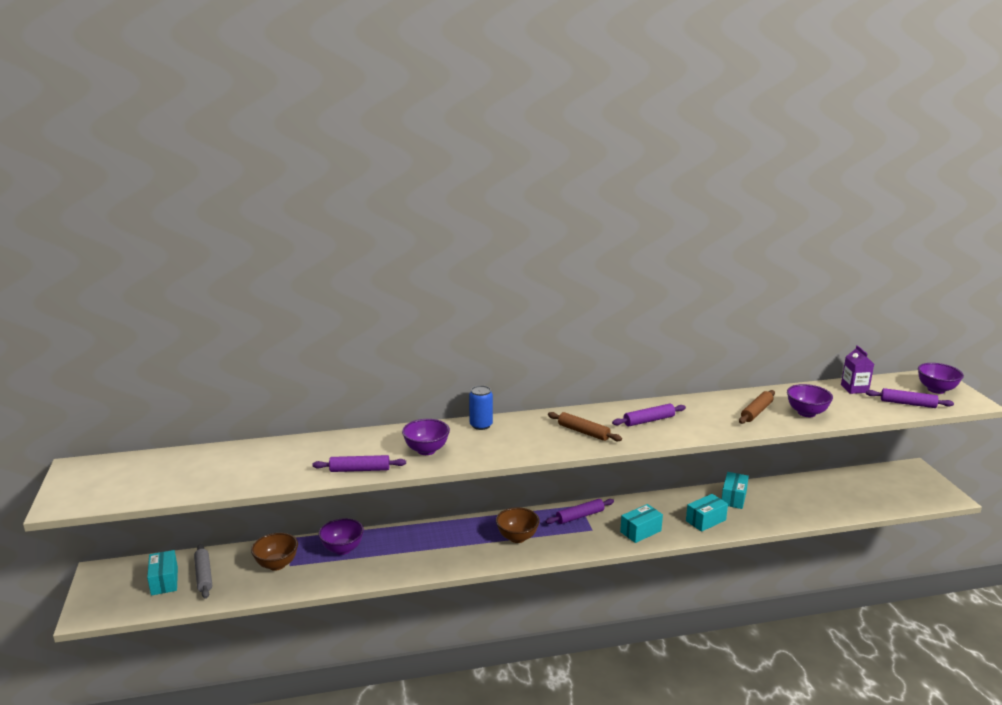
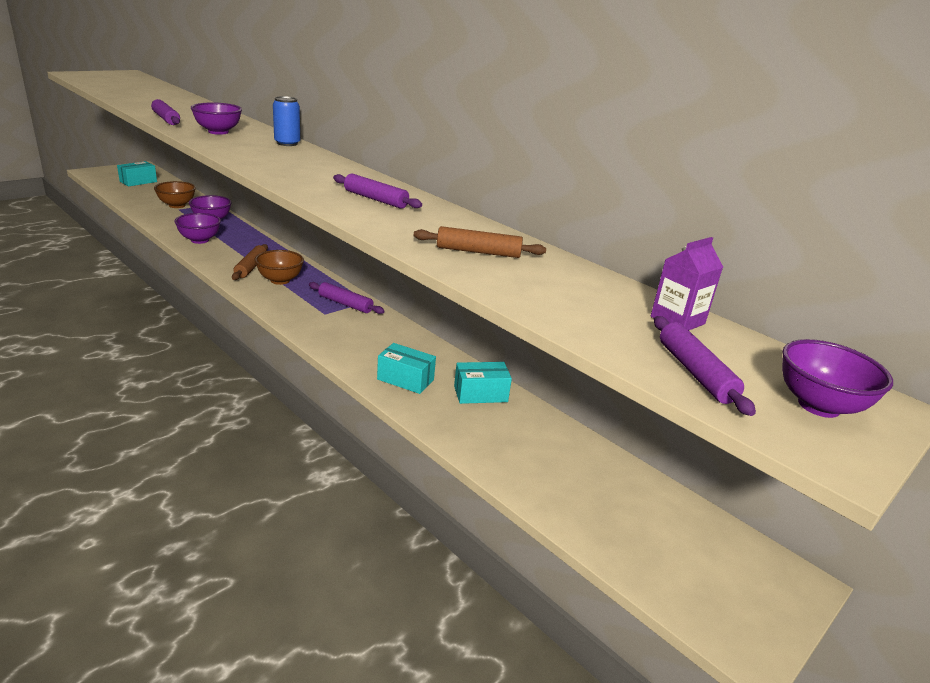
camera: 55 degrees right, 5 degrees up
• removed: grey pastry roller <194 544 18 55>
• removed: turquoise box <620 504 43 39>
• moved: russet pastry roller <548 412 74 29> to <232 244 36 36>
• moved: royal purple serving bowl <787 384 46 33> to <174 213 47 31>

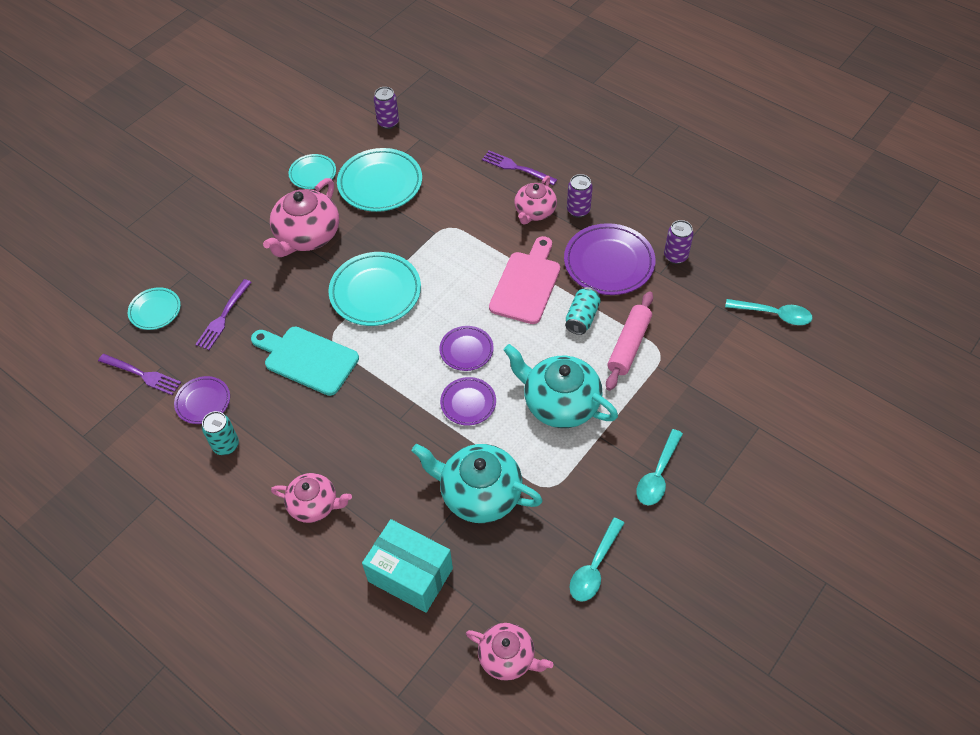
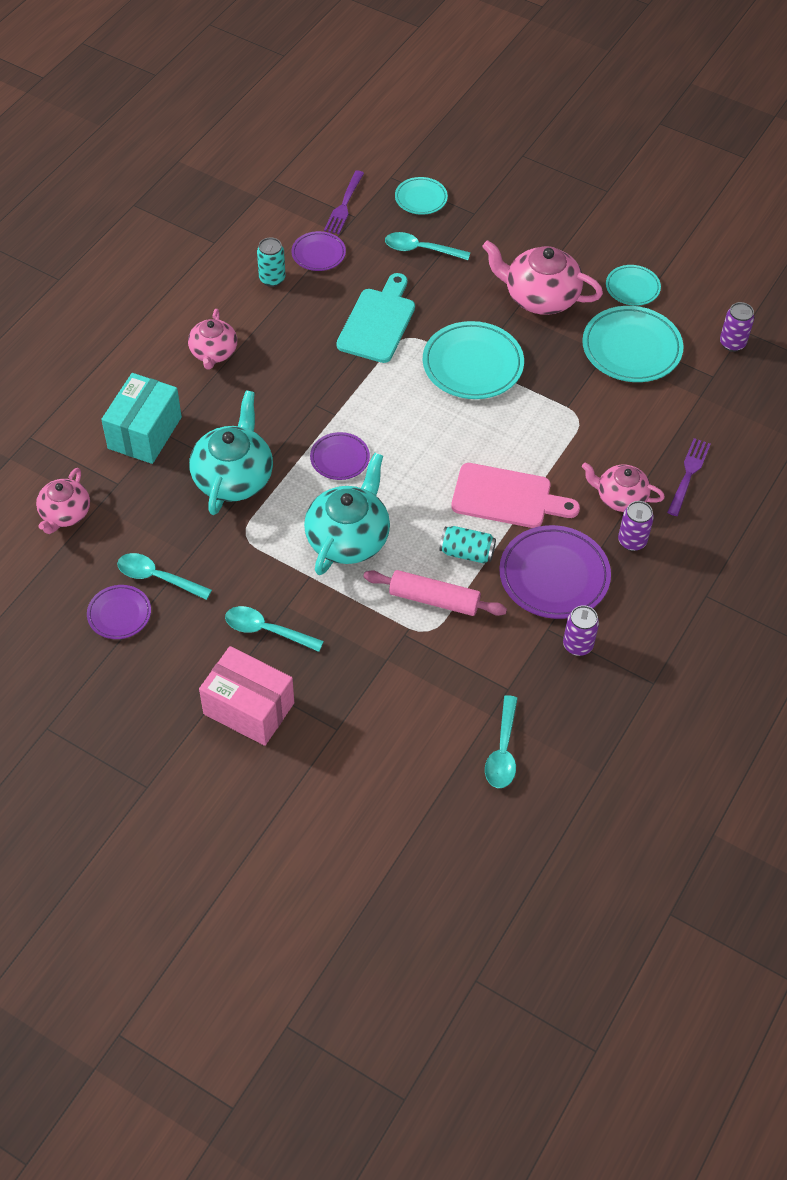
camera: 80 degrees right, 0 degrees up
• added: rosy box <199 646 95 100>
• moved: royal purple flat dish <439 326 55 45> to <87 585 64 54>
• replaced: royal purple fork <195 279 57 71> to turquoise tablespoon <385 232 85 28>

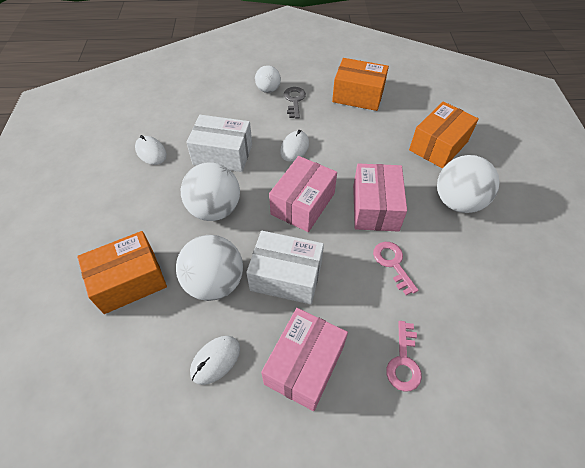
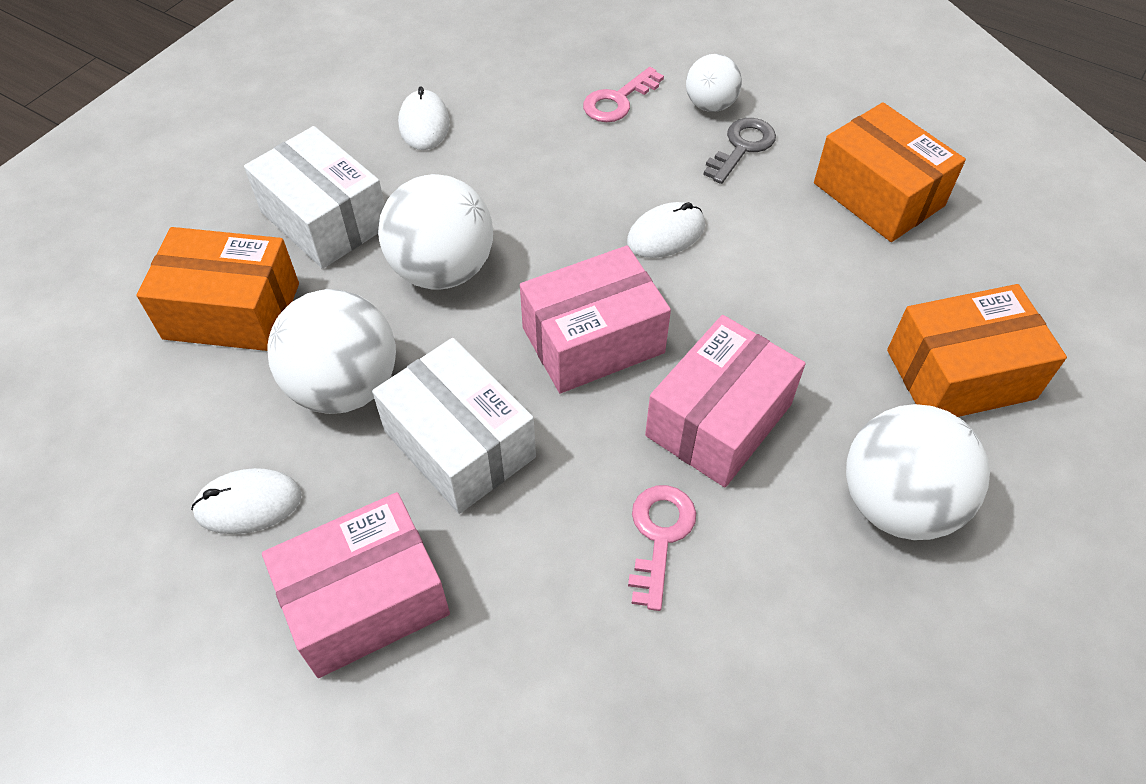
camera: 35 degrees right, 0 degrees up
• moved: white box <186 115 66 57> to <244 126 141 143>
• moved: rosy latchkey <386 321 36 71> to <583 67 81 55>

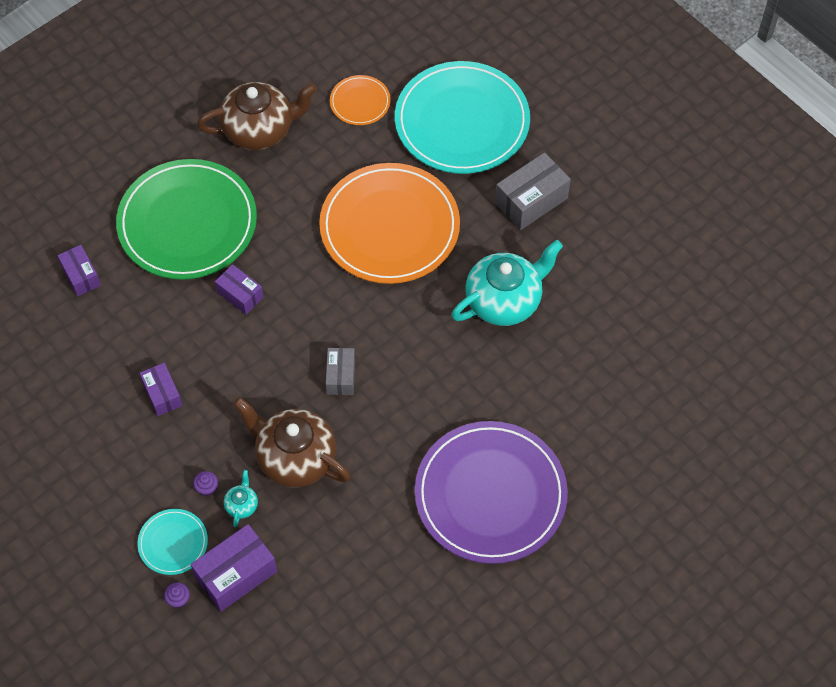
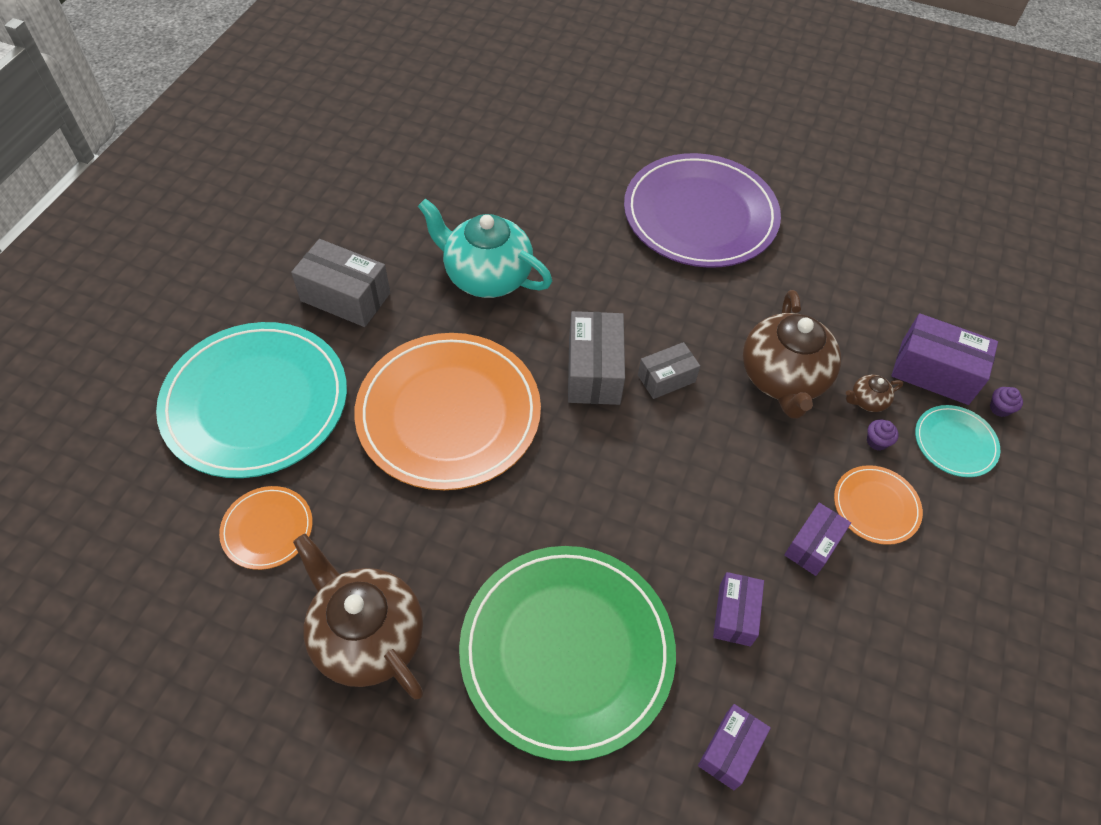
camera: 120 degrees left, 5 degrees down
• added: grey box <568 311 57 94>
• added: orange-coloured flat dish <834 465 89 80>
• moved: royal purple box <215 264 49 51> to <713 572 51 74>
• recoloured: turquoise china teapot <224 470 34 57> to russet china teapot <846 375 57 37>

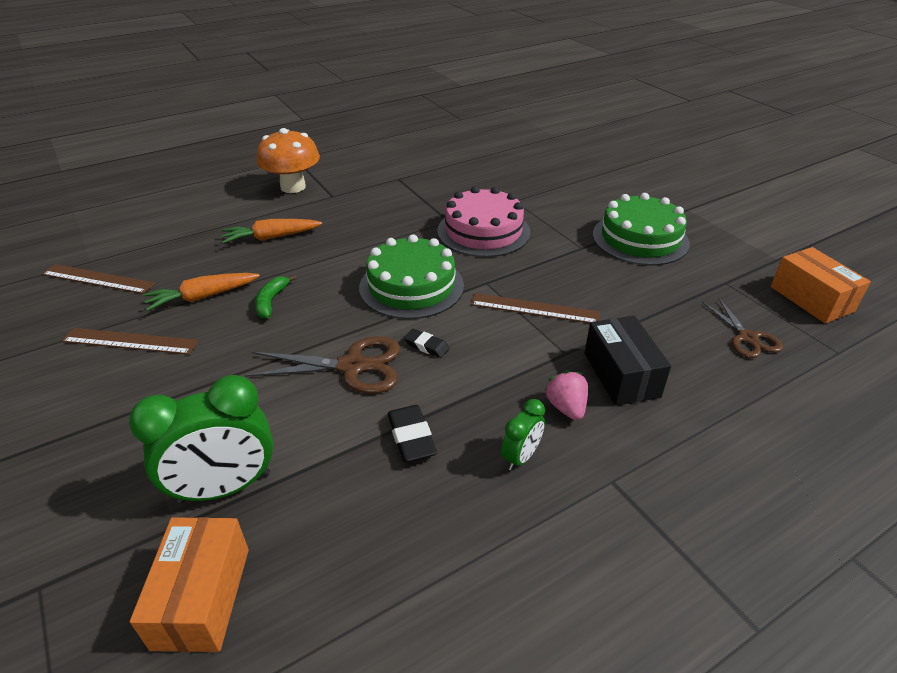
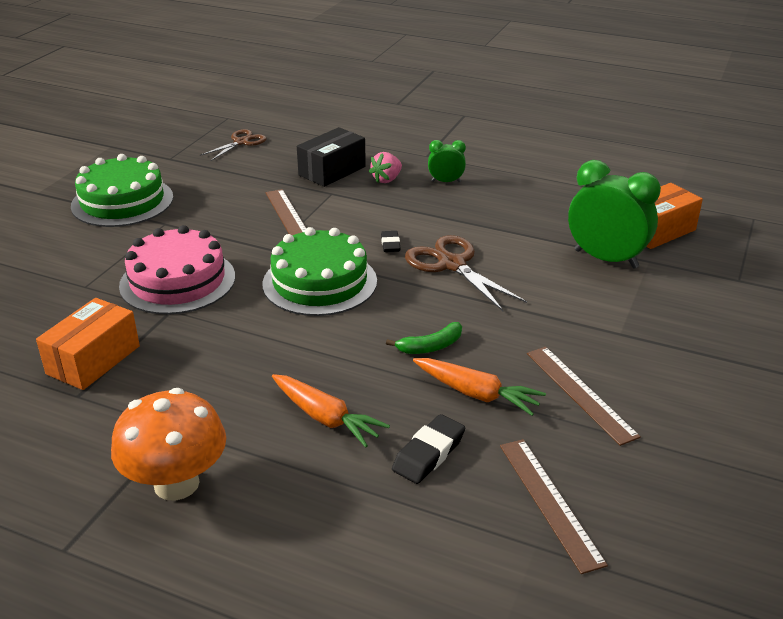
camera: 125 degrees left, 5 degrees down
• moved: black eraser <388 405 49 57> to <392 414 73 70>
• moved: orange-coloured box <771 247 100 76> to <36 298 104 92>

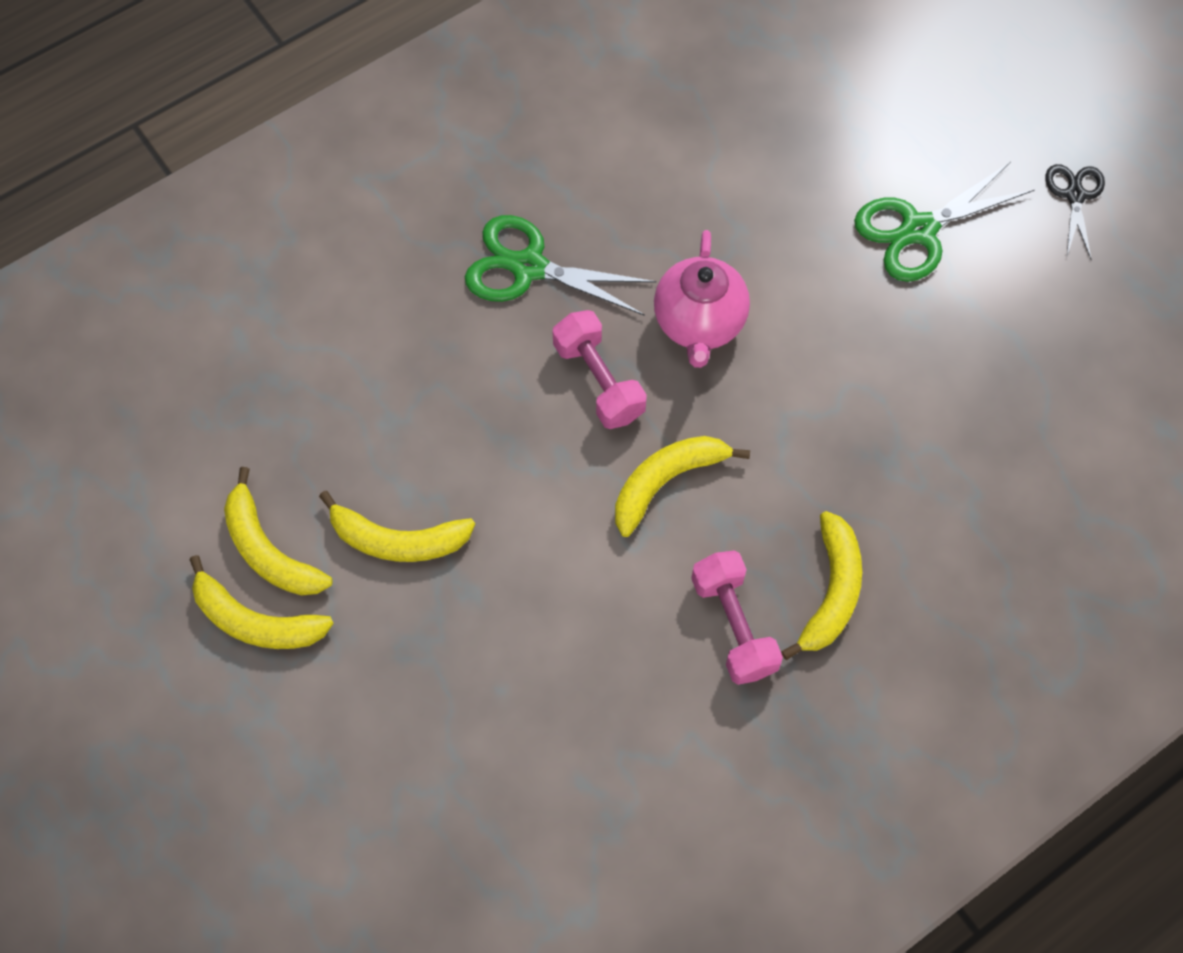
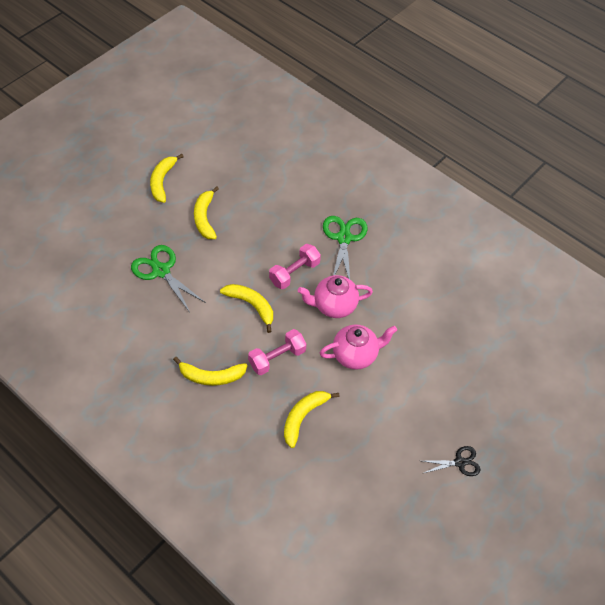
camera: 75 degrees right, 10 degrees down
• added: rosy china teapot <320 324 77 46>
• moved: bright yellow banana fruit <224 467 108 129> to <284 391 56 57>
• moved: rosy hand weight <691 551 92 134> to <248 329 58 46>
• moved: leaf-green shears <854 162 180 120> to <131 245 75 67>

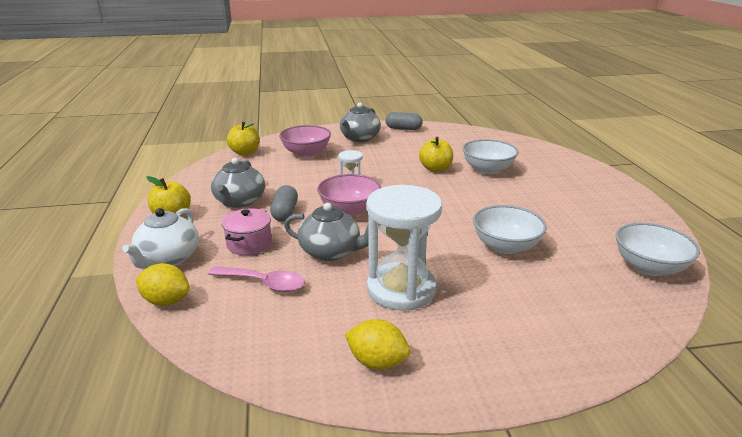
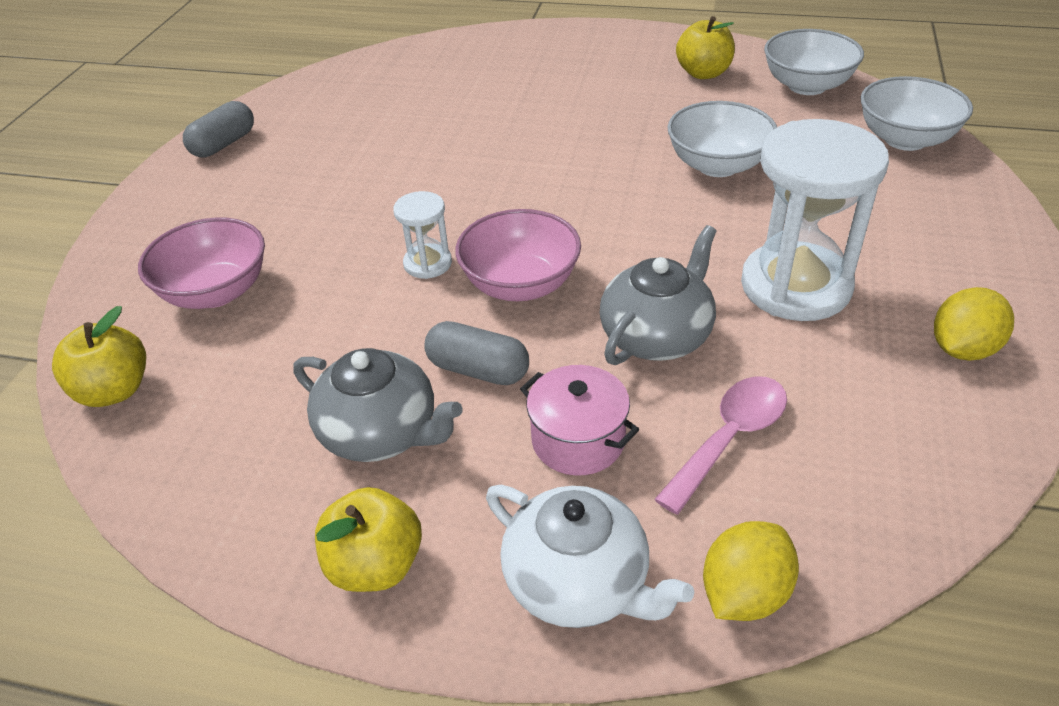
camera: 65 degrees left, 15 degrees up
• removed: grey china teapot <340 102 41 40>
• moved: bright yellow apple <419 137 34 35> to <676 16 59 63>
• moved: white serving bowl <462 139 56 35> to <860 76 113 75>

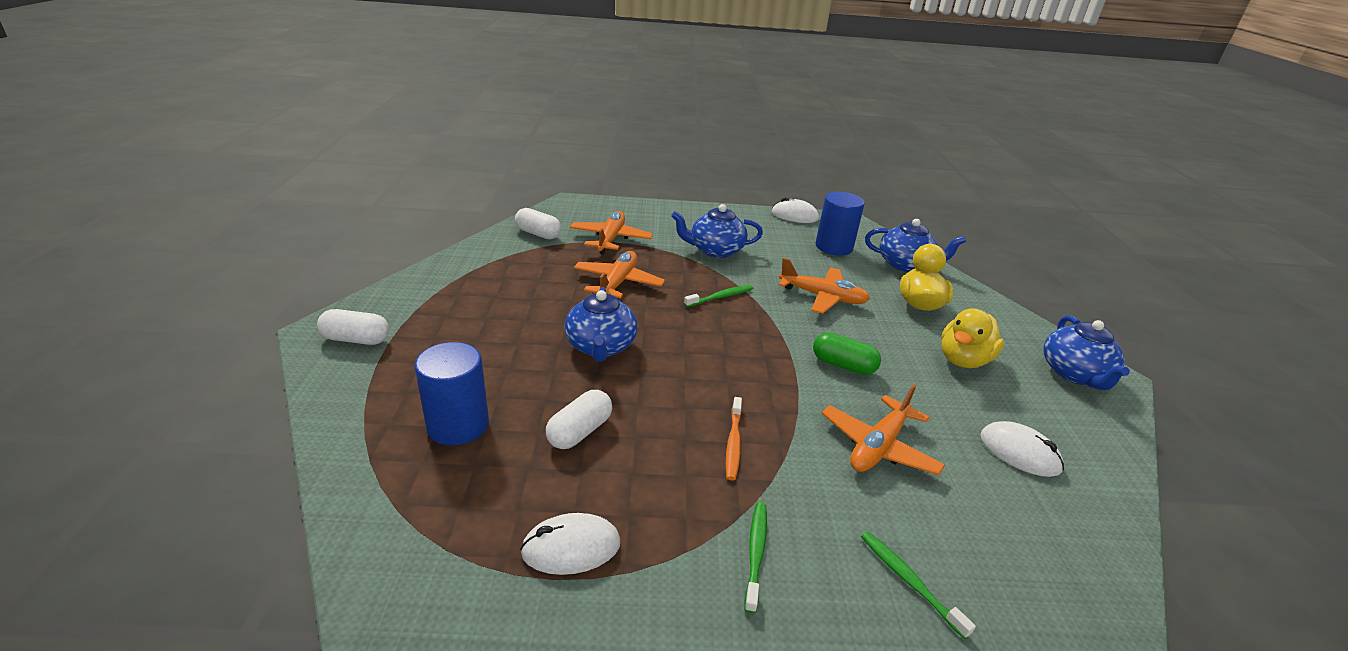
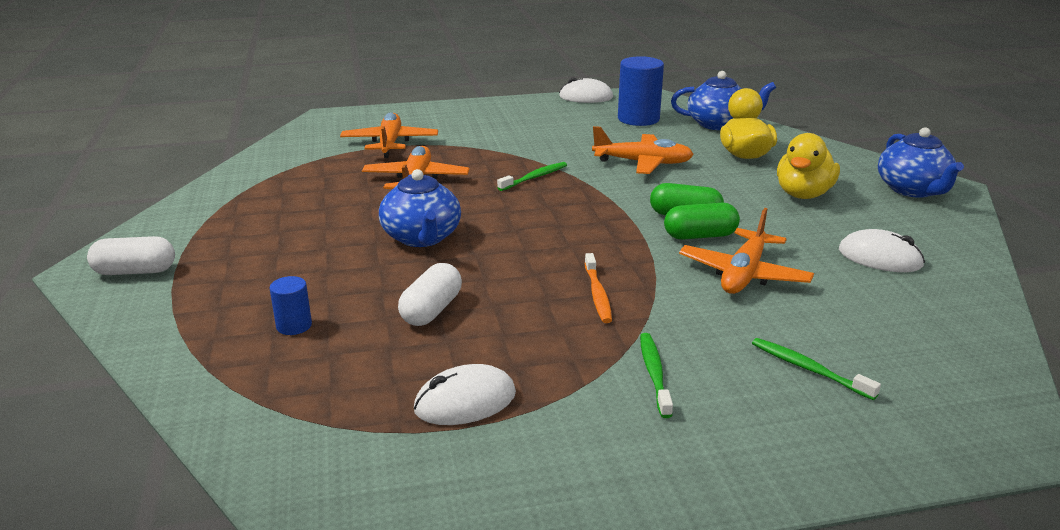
camera: 10 degrees left, 5 degrees down
• removed: white capsule <515 208 46 31>
• removed: blue china teapot <671 204 92 54>
• added: leaf-green capsule <664 203 76 36>
• resized: blue solid cylinder <414 342 75 103> = <270 276 42 59> x0.51

